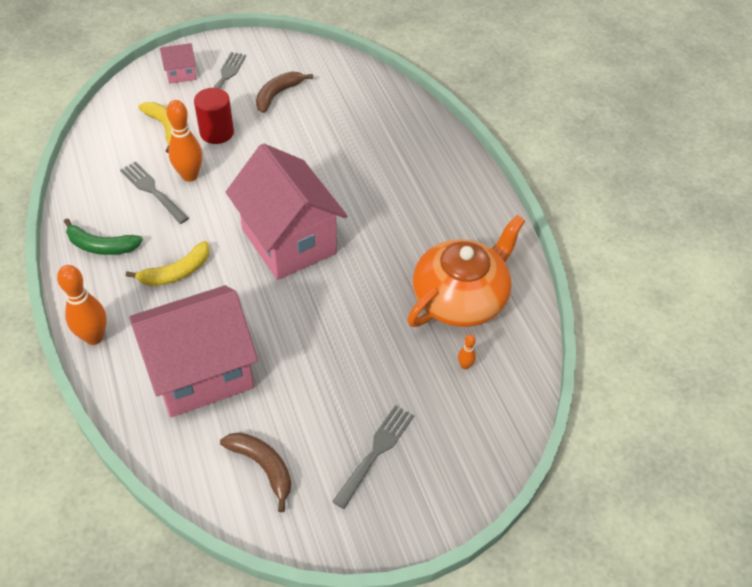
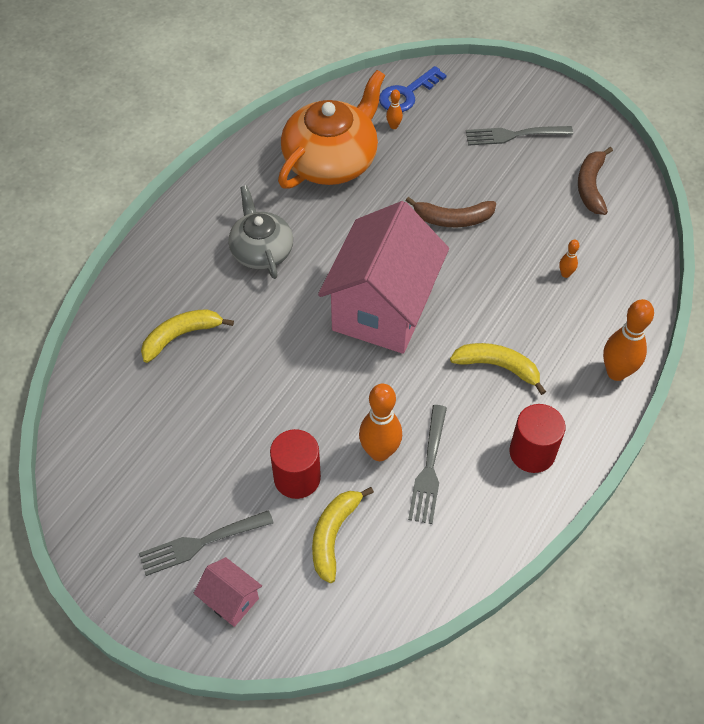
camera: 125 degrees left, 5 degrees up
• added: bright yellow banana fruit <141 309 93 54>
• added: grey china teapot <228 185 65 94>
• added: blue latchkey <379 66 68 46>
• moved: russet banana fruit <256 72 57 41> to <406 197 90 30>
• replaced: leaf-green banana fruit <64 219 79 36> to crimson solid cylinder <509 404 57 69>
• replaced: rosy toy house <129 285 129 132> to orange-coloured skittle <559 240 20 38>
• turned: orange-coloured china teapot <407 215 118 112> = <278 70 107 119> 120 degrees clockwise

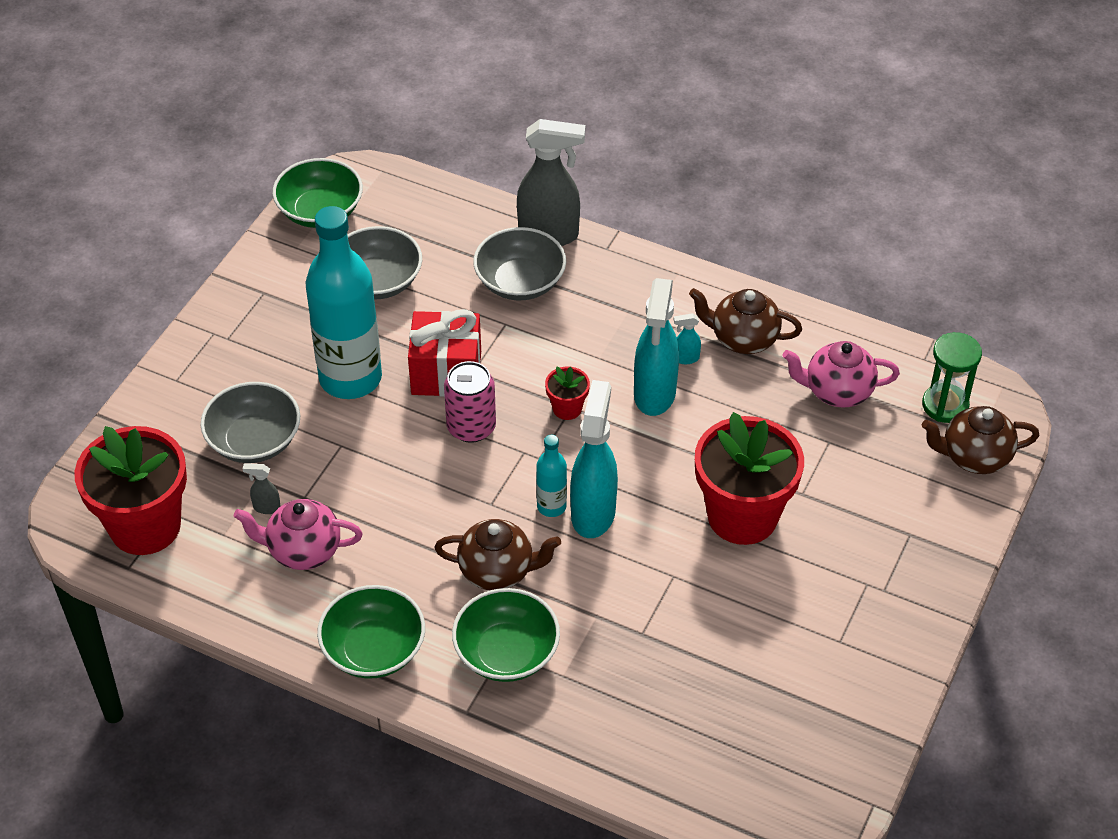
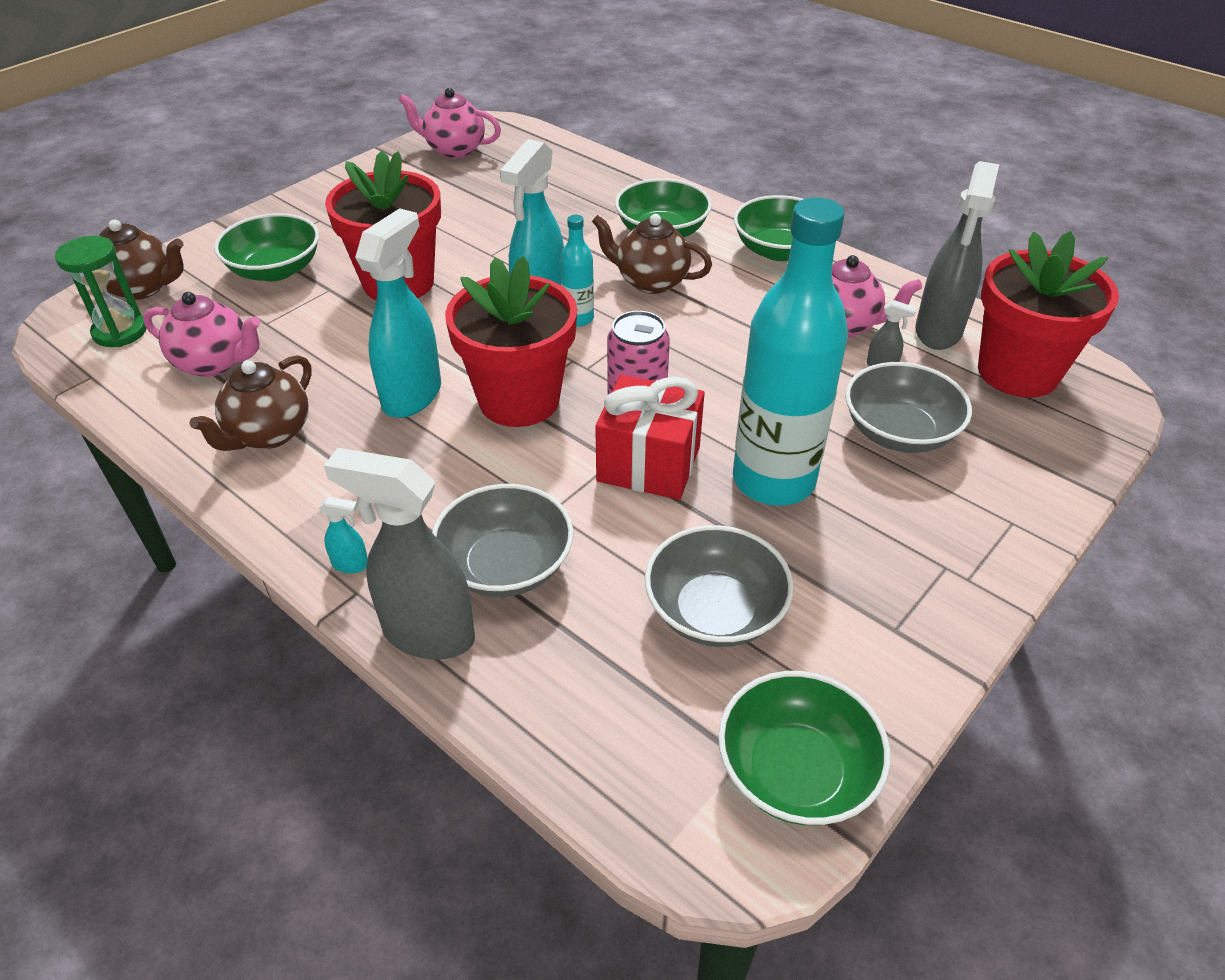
camera: 165 degrees left, 5 degrees down
• added: leaf-green serving bowl <214 213 105 68>
• added: rosy china teapot <398 88 103 70>
• added: grey sprayer <915 161 84 189>
• moved: turquoise sprayer <674 313 27 51> to <319 496 49 77>
• turned: russet china teapot <689 288 113 66> = <190 355 122 96> 90 degrees clockwise
• resized: crimson flower pot <545 366 45 54> = <445 256 132 171> x2.30

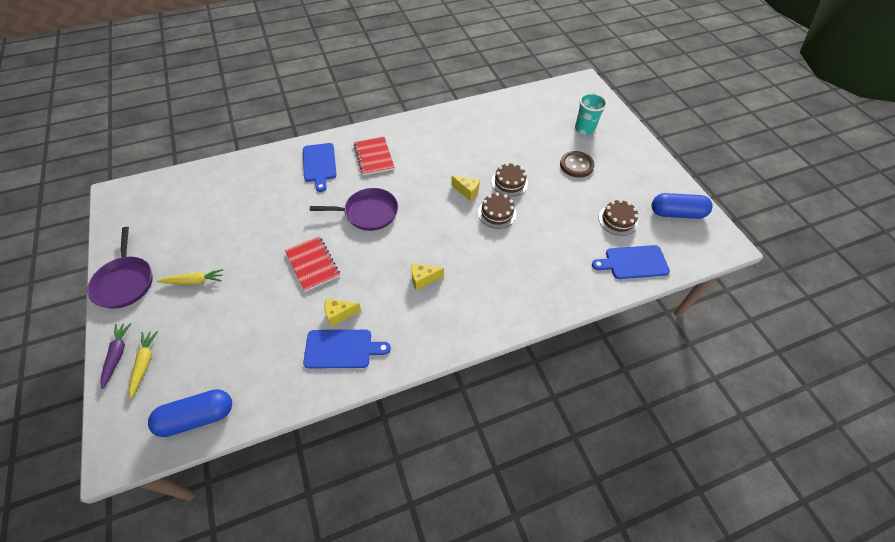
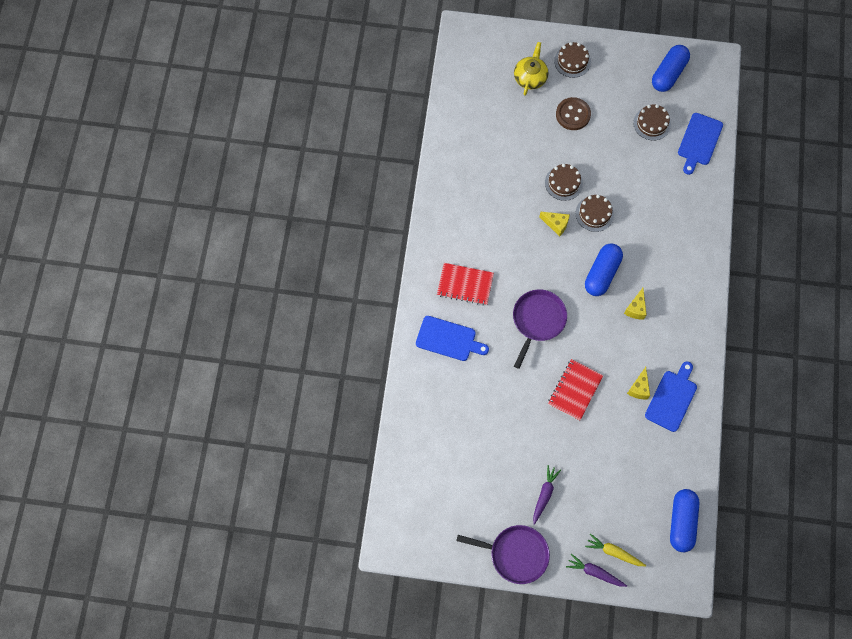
camera: 60 degrees left, 15 degrees up
• added: russet gateau <554 42 37 36>
• added: blue capsule <585 243 38 53>
• replaced: turquoise tumbler <575 93 32 42> to bright yellow china teapot <514 42 35 54>
• recoloured: bright yellow toy carrot <157 269 66 16> to royal purple toy carrot <533 465 28 60>
• turned: crimson exercise book <285 236 55 56> = <548 359 55 62> 60 degrees counterclockwise
• turned: bright yellow cheese <451 176 29 25> = <539 212 31 25> 60 degrees clockwise

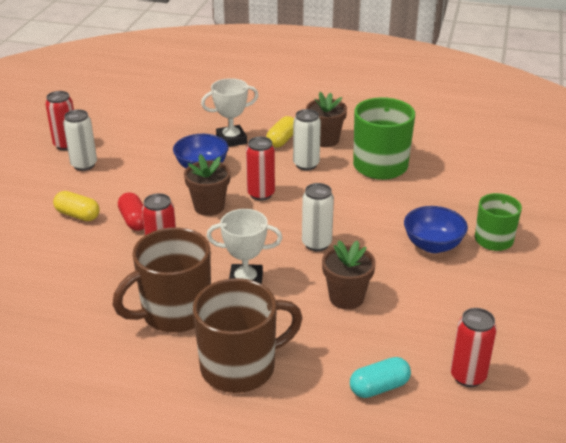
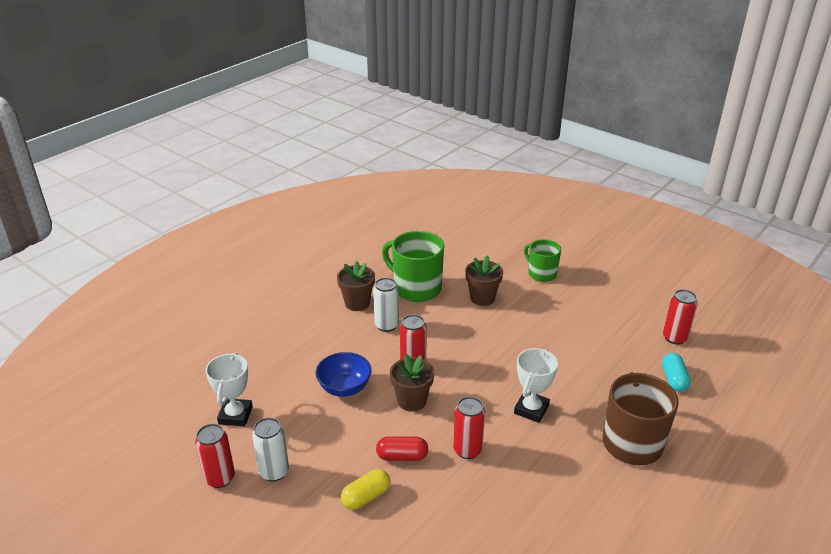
camera: 65 degrees left, 0 degrees up
• removed: russet coffee mug <113 227 98 106>
• removed: bright yellow capsule <266 116 28 32>
• removed: white can <302 183 32 68>
• removed: blue serving bowl <404 206 64 47>
• moved: white award cup <201 78 58 69> to <206 353 47 73>
• moved: russet flower pot <322 240 54 70> to <465 255 38 51>

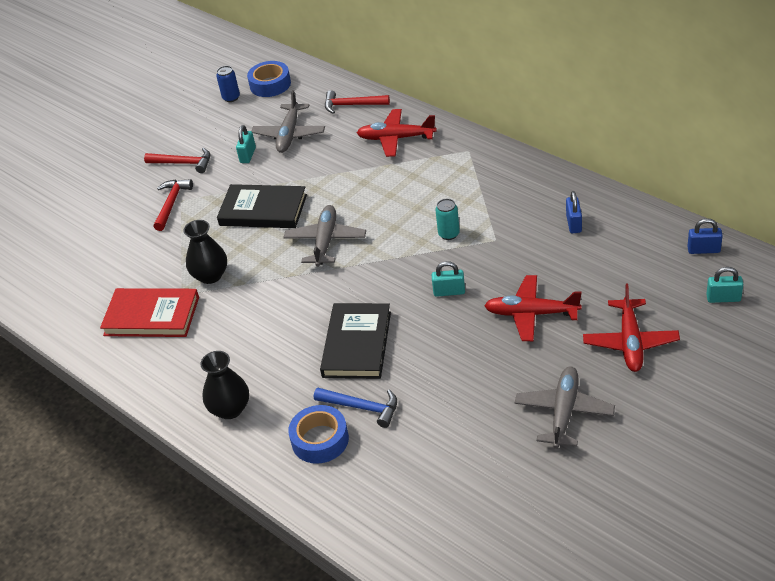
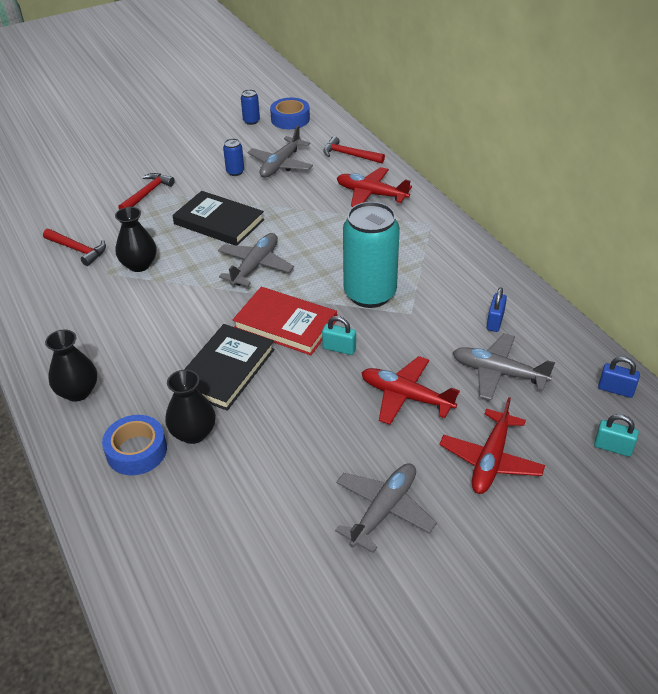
camera: 15 degrees right, 0 degrees up
• added: grey aeroplane <452 333 103 67>
• moved: crimson book <100 288 99 49> to <233 287 104 68>
• moved: crimson carpenter's hammer <144 148 66 25> to <43 229 63 37>
• replaced: turquoise lock <236 125 20 38> to blue can <223 138 21 38>
• replaced: blue carpenter's hammer <314 388 83 40> to black tall vase <165 370 51 74>
• resized: turquoise can <435 199 25 41> = <343 202 57 106> x2.39

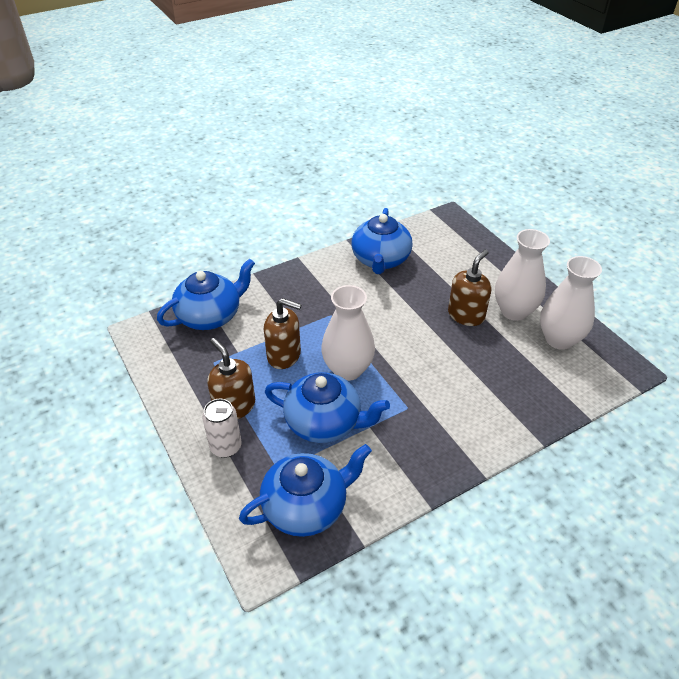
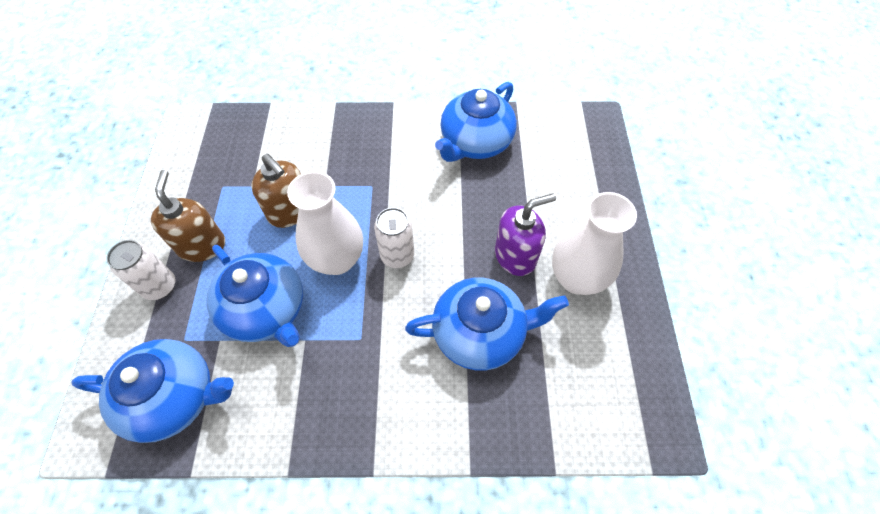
camera: 30 degrees right, 15 degrees up
• removed: white tall vase <540 256 62 94>
• added: white can <374 207 40 61>
• moved: blue china teapot <157 258 98 72> to <405 278 164 93>
• recoloured: russet soap dispenser <448 249 43 77> to royal purple soap dispenser <495 193 61 83>

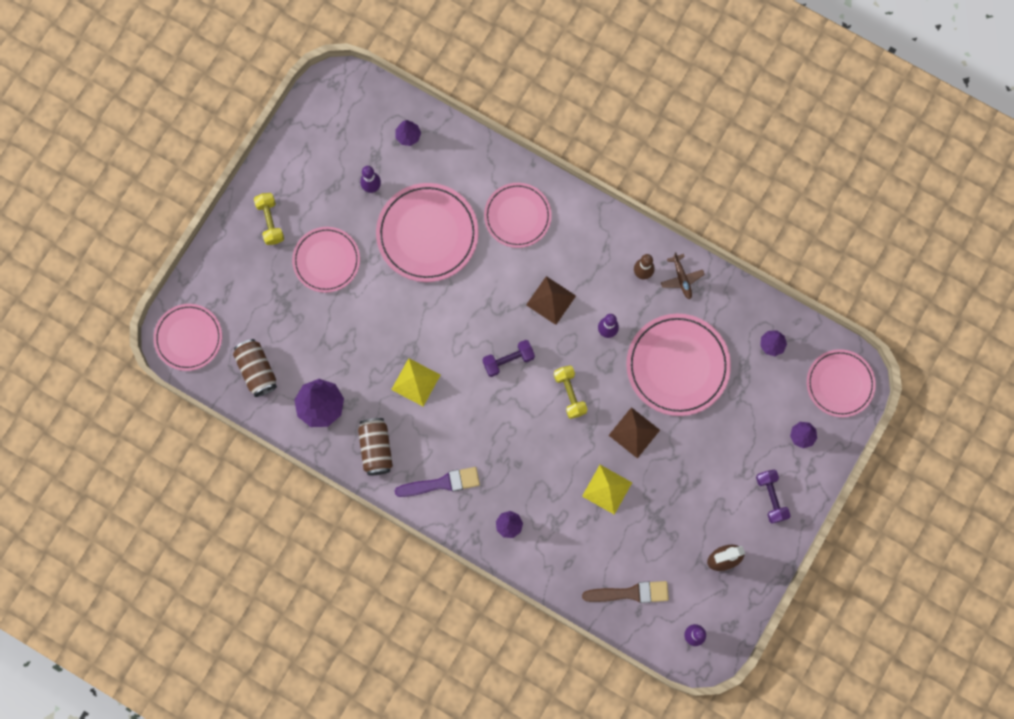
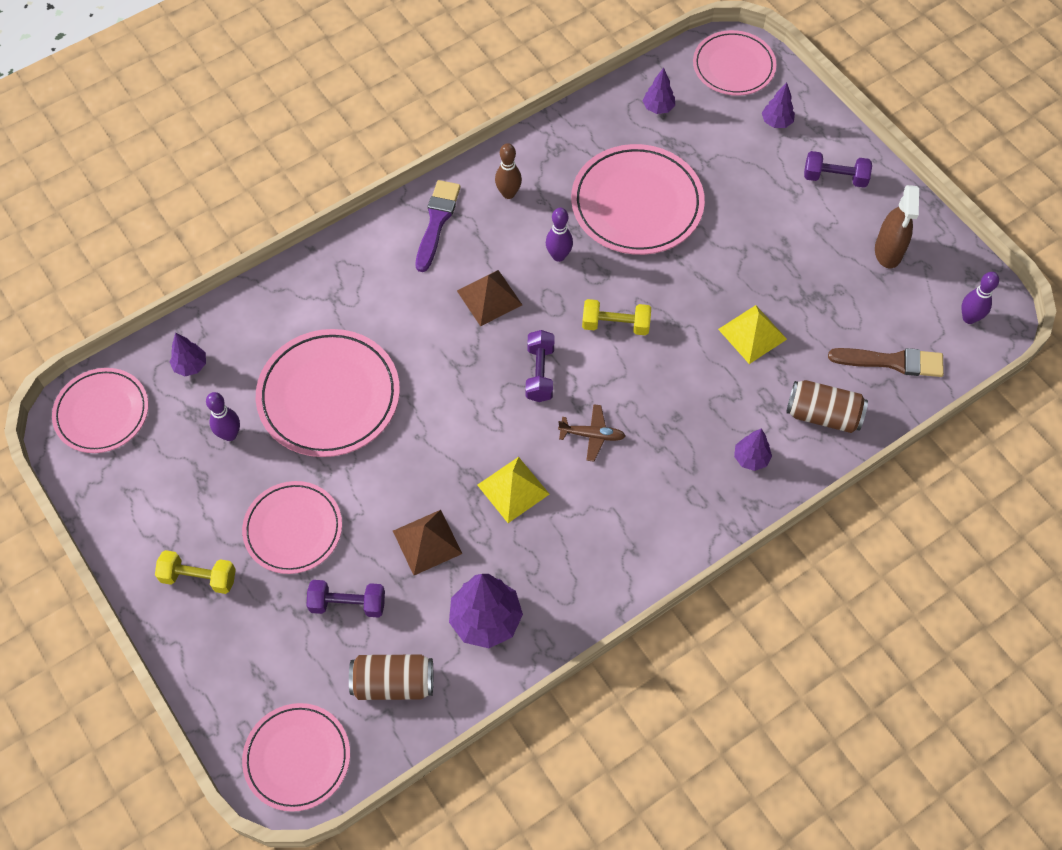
camera: 65 degrees left, 15 degrees down
• added: royal purple hand weight <306 580 79 38>
• moved: russet can <358 418 35 57> to <786 380 82 53>
• moved: royal purple paint brush <395 467 85 30> to <416 180 45 92>
• moved: rosy flat dish <484 183 68 65> to <52 368 96 85>
• moved: russet pyramid shape <609 407 51 51> to <393 510 69 65>
• moved: russet aeroplane <661 252 44 47> to <558 404 67 58>
• turned: russet paint brush <582 581 87 22> = <828 348 116 29> 75 degrees clockwise

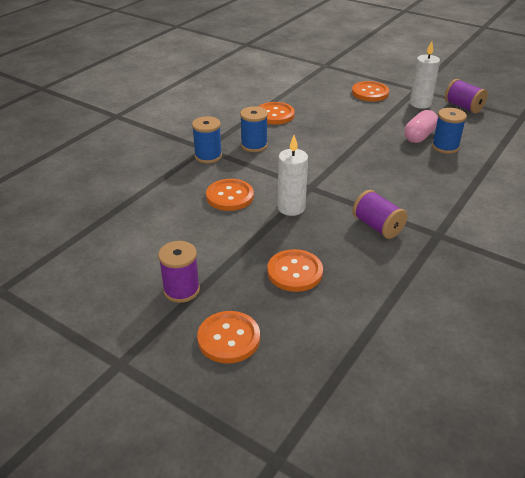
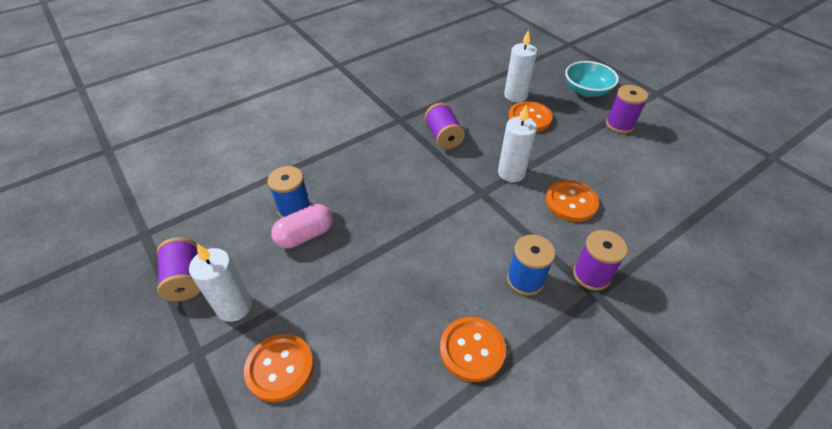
camera: 160 degrees left, 10 degrees up
• added: white wax candle <504 30 33 73>
• replaced: orange-coloured sewing button <197 311 63 52> to turquoise serving bowl <565 61 54 36>
• recoloured: blue reel of thread <192 116 30 47> to royal purple reel of thread <573 230 55 61>

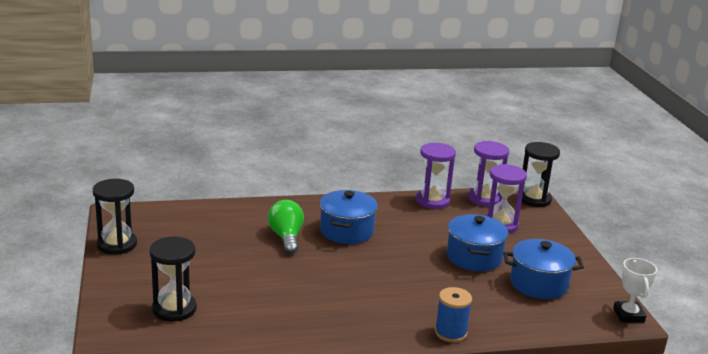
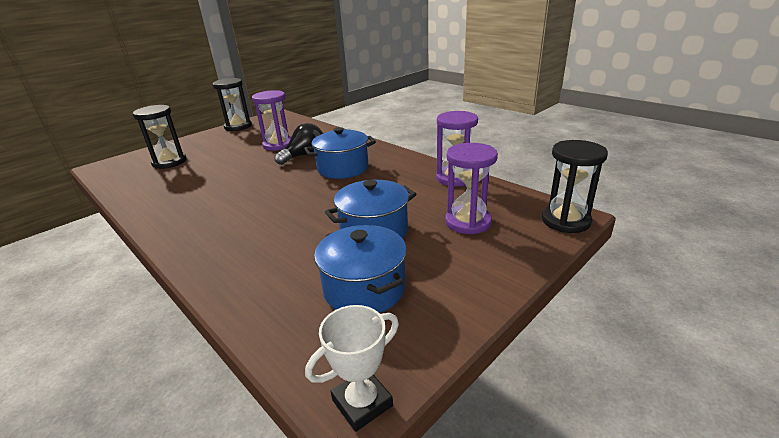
camera: 60 degrees right, 5 degrees up
• removed: blue reel of thread <435 287 37 55>
• moved: royal purple sandglass <468 141 41 65> to <252 90 39 61>
• recoloured: leaf-green light bulb <268 200 36 54> to black light bulb <274 123 49 42>

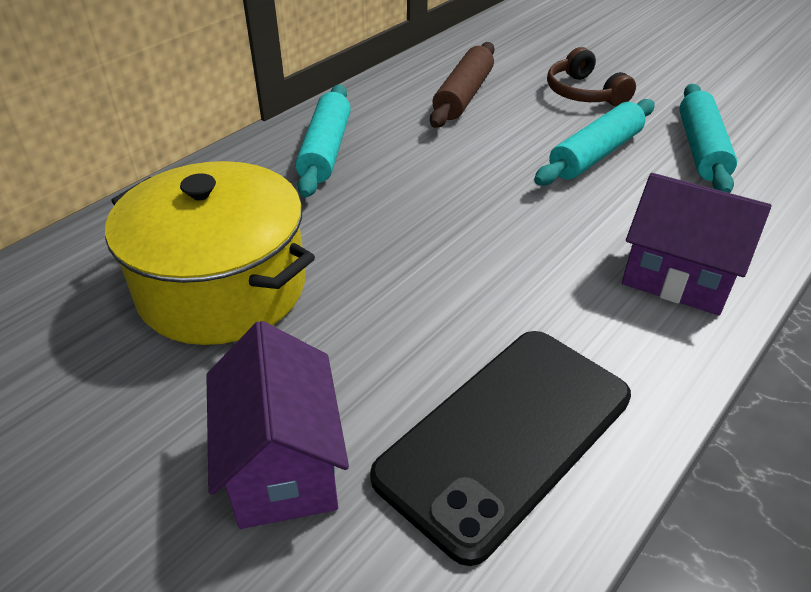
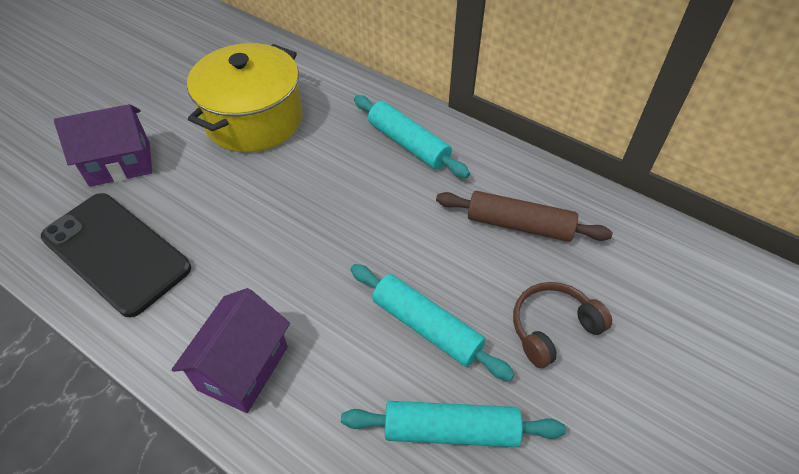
camera: 85 degrees right, 10 degrees up
• turned: turquoise pastry roller <295 85 56 113> = <354 95 116 83> 45 degrees clockwise

